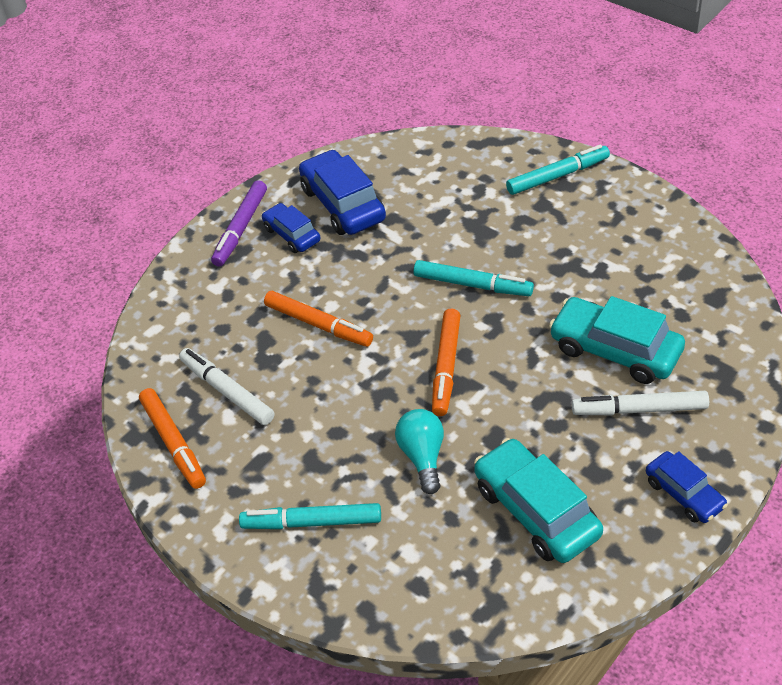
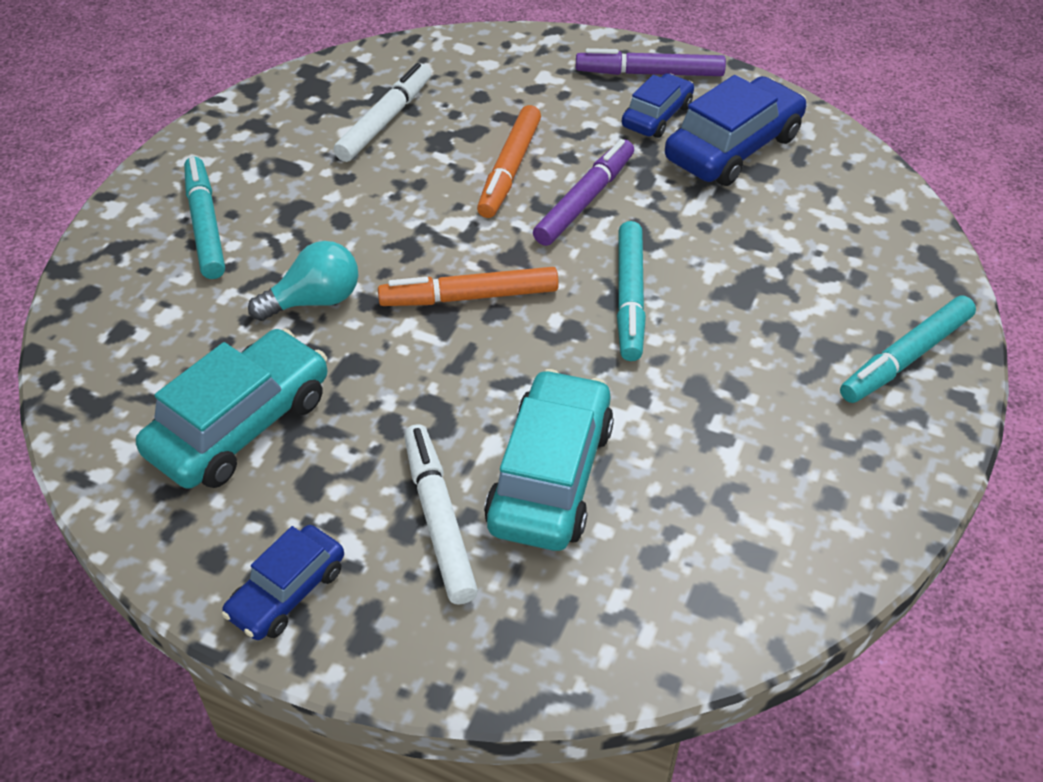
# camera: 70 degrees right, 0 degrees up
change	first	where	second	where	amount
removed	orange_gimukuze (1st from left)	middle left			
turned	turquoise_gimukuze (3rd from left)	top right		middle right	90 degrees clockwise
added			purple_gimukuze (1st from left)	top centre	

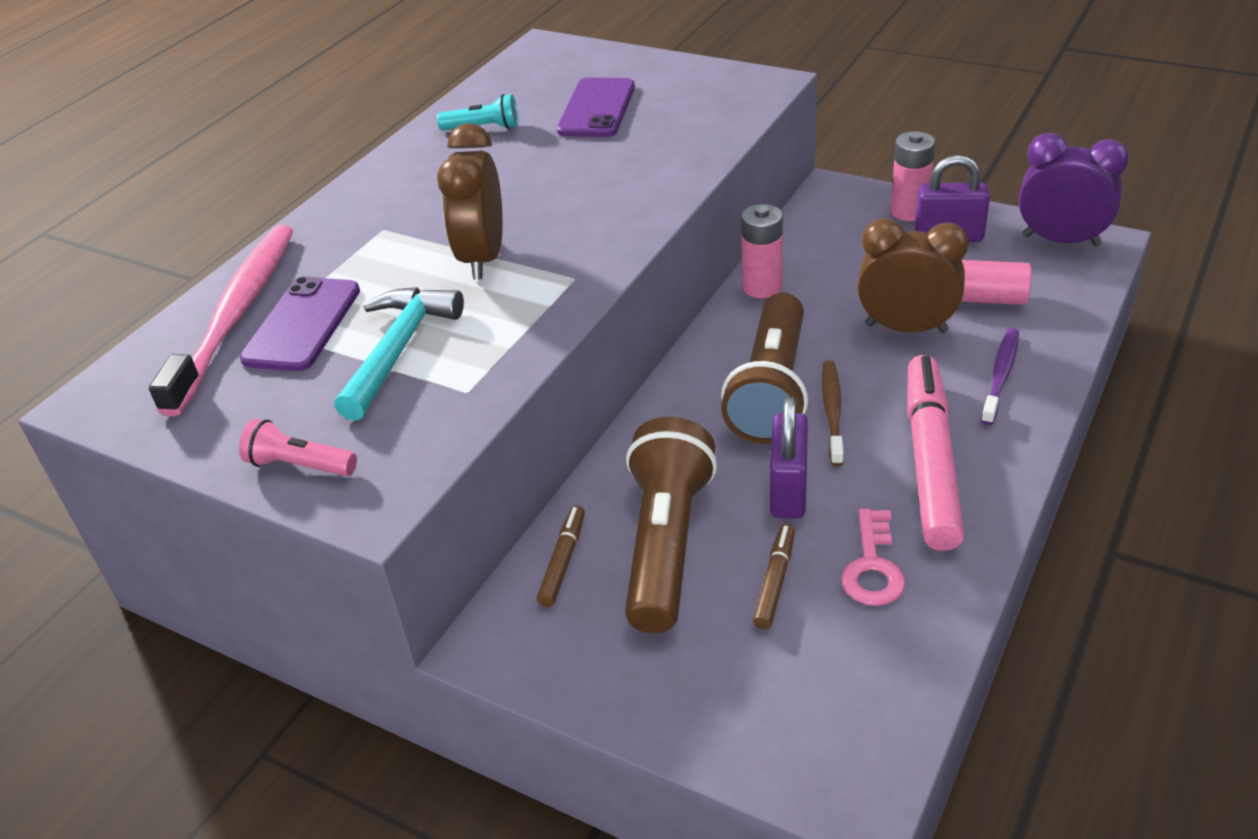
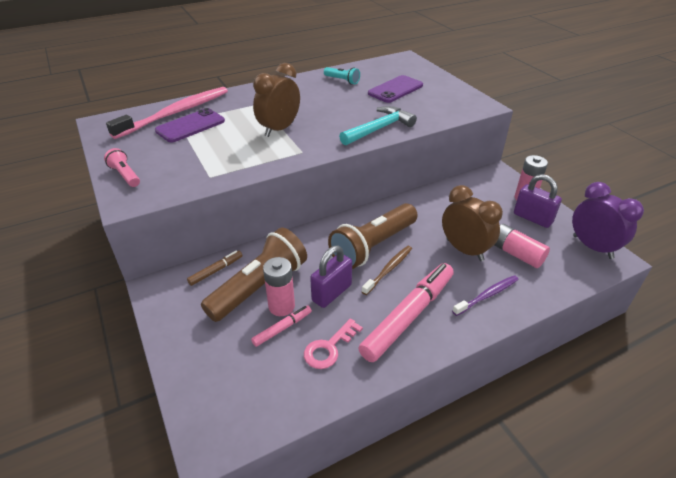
# camera: 30 degrees right, 0 degrees up
change	first	where	second	where	amount
moved	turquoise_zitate	middle left		top centre	
moved	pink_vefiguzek (1st from left)	top centre		centre	
recoloured	brown_gimukuze (2nd from left)	bottom centre	pink_gimukuze (1st from left)	bottom centre	

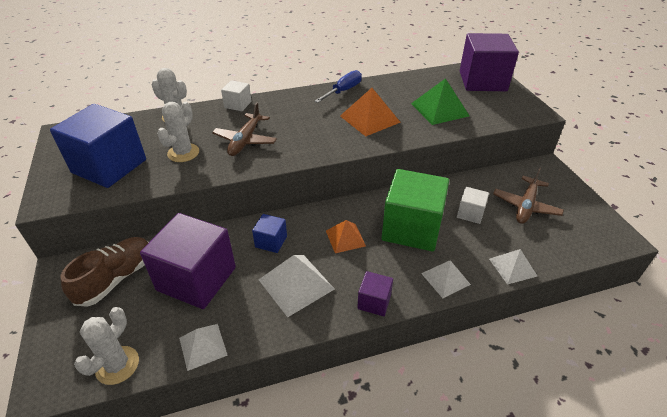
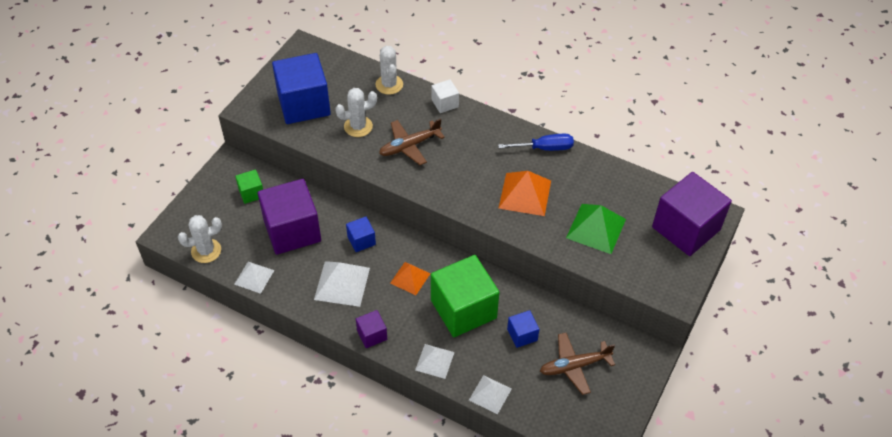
# camera: 45 degrees right, 10 degrees up
change	first	where	second	where	amount
replaced	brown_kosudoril	middle left	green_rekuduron (1st from left)	middle left	
recoloured	white_rekuduron (2nd from left)	middle right	blue_rekuduron (3rd from left)	bottom centre	

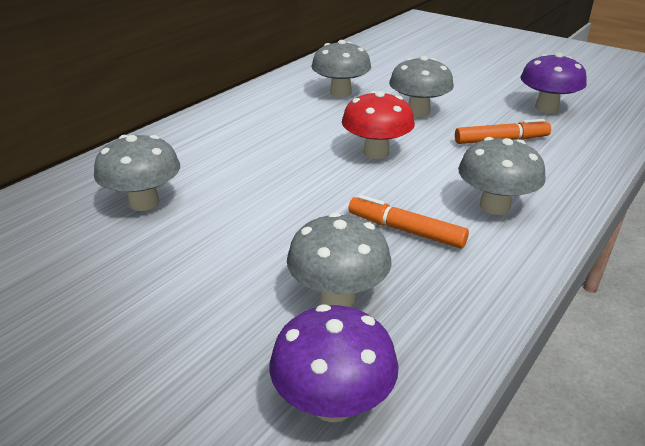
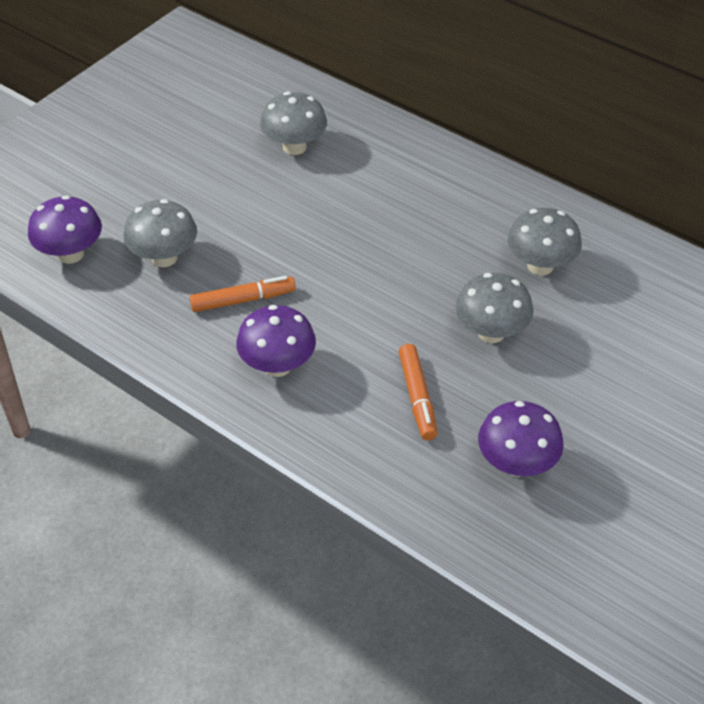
# camera: 90 degrees right, 15 degrees up
change	first	where	second	where	amount
removed	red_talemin	top centre			
turned	orange_gimukuze (1st from left)	centre		centre	45 degrees clockwise
recoloured	grey_talemin (5th from left)	middle right	purple_talemin (2nd from left)	centre	

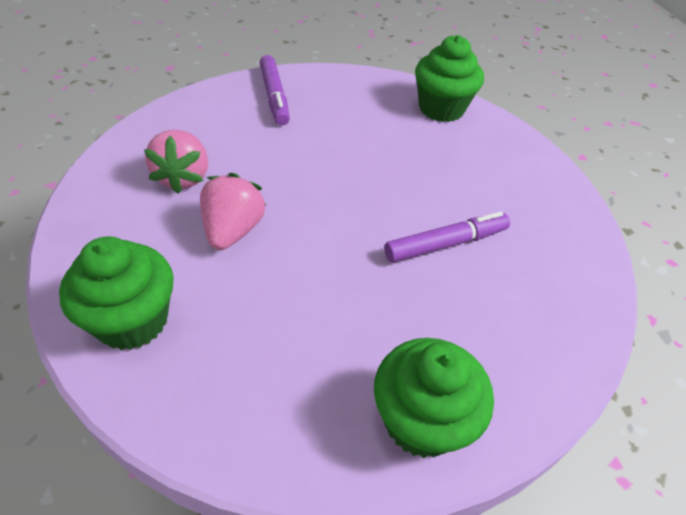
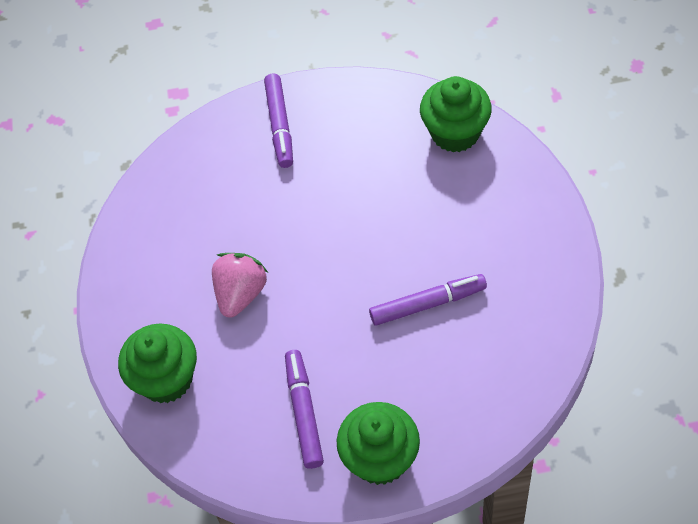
# camera: 15 degrees right, 10 degrees up
change	first	where	second	where	amount
removed	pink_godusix (1st from left)	top left			
added			purple_gimukuze (2nd from left)	bottom centre	

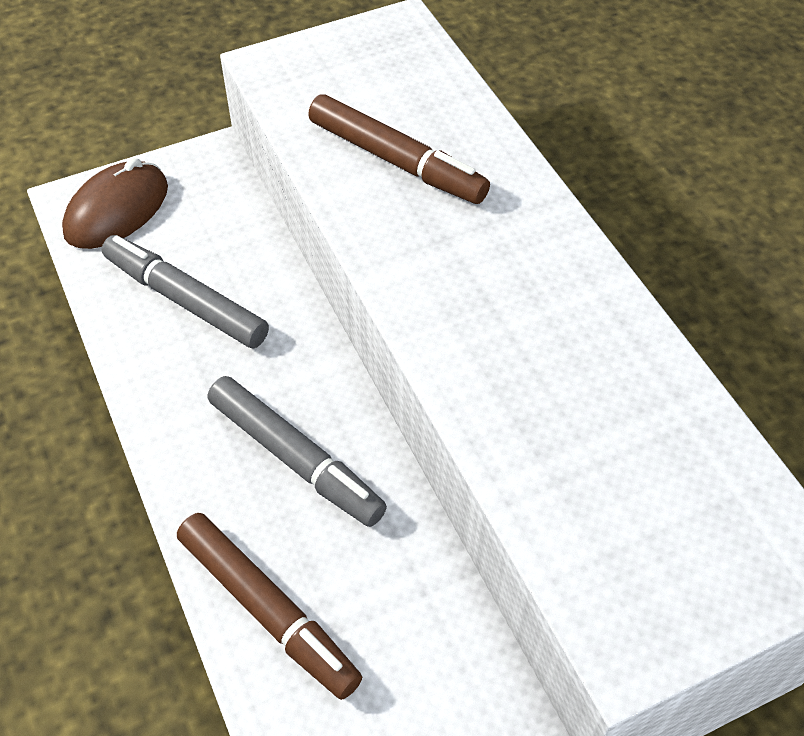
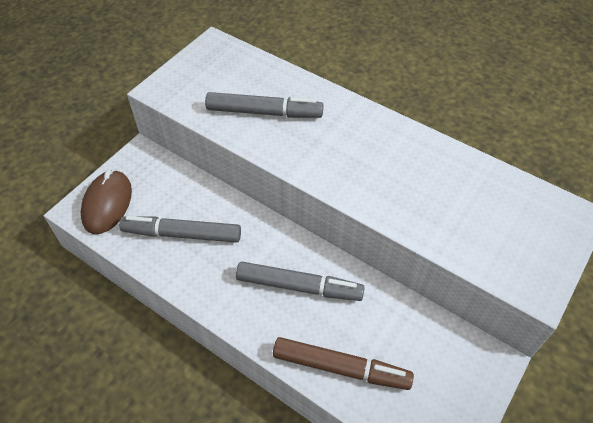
# camera: 30 degrees left, 0 degrees up
change	first	where	second	where	amount
recoloured	brown_gimukuze (2nd from left)	top centre	grey_gimukuze (2nd from left)	top centre	

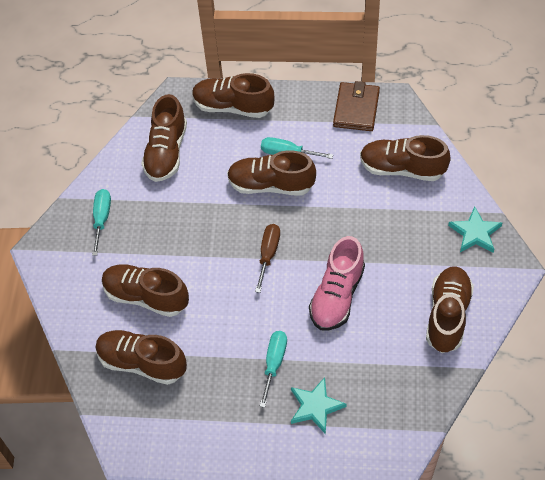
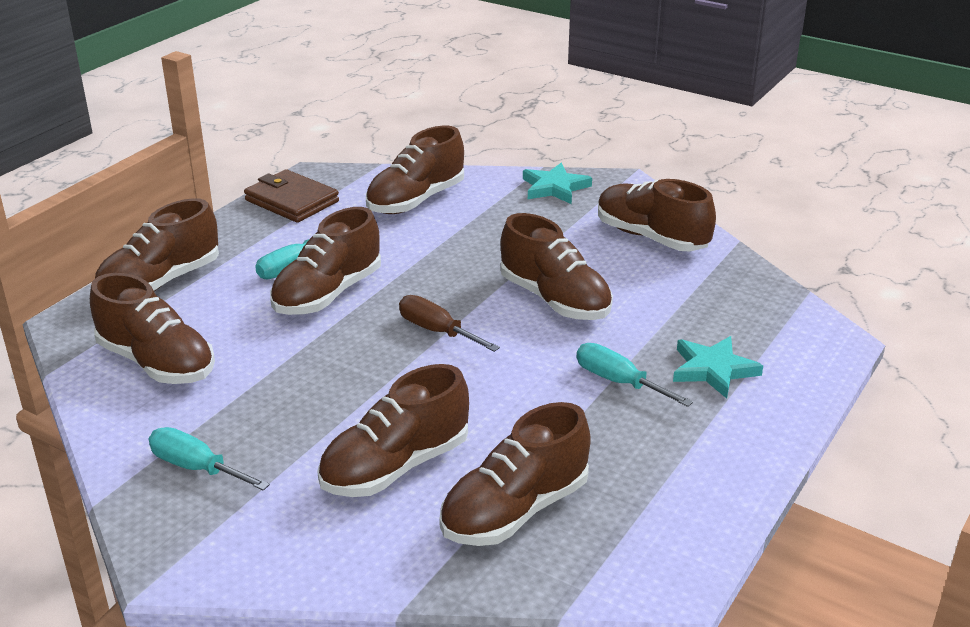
# camera: 65 degrees left, 25 degrees down
change	first	where	second	where	amount
recoloured	pink_kosudoril	centre	brown_kosudoril (7th from left)	centre	

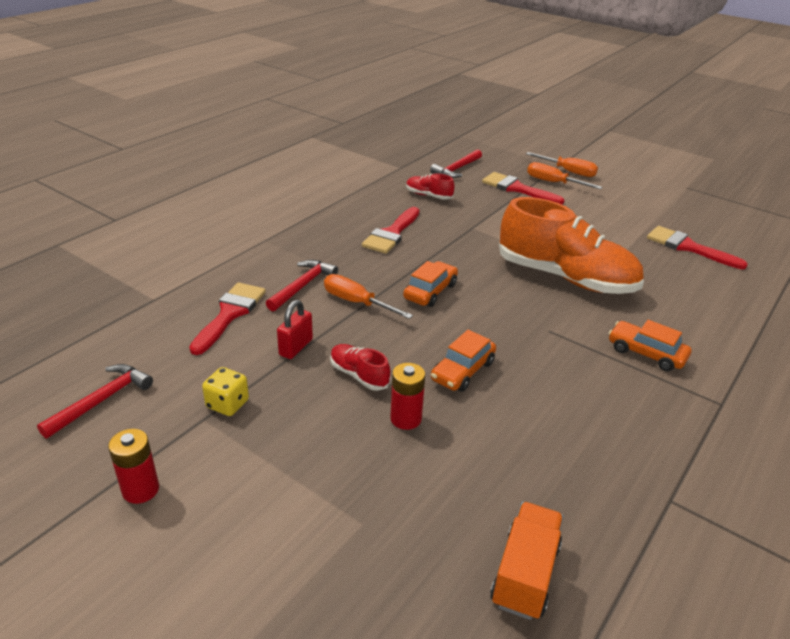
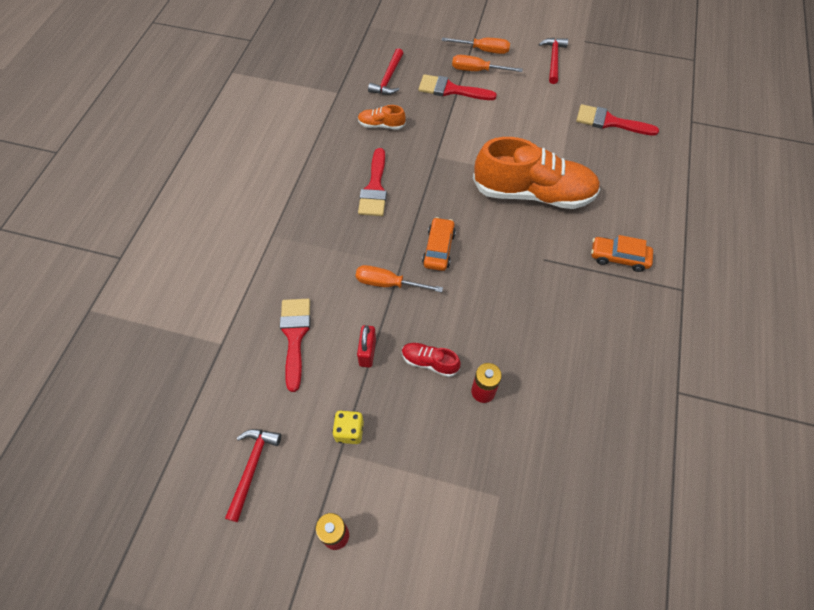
# camera: 20 degrees left, 25 degrees up
change	first	where	second	where	amount
moved	red_zitate (2nd from left in the first image)	centre	red_zitate (3rd from left)	top right	
recoloured	red_kosudoril (2nd from left)	top centre	orange_kosudoril (1st from left)	top centre	
removed	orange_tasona (2nd from left)	centre			
removed	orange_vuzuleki	bottom centre			

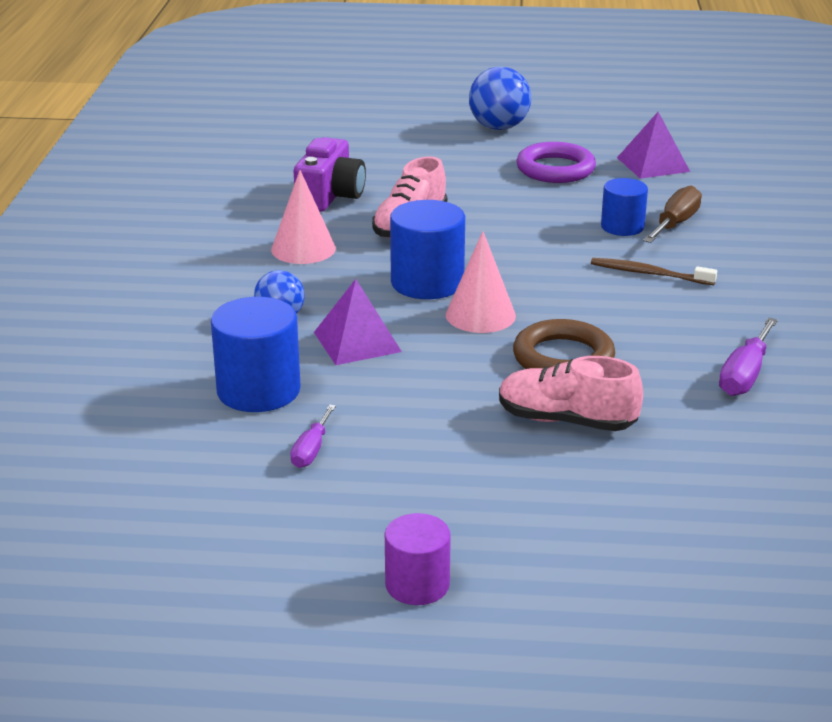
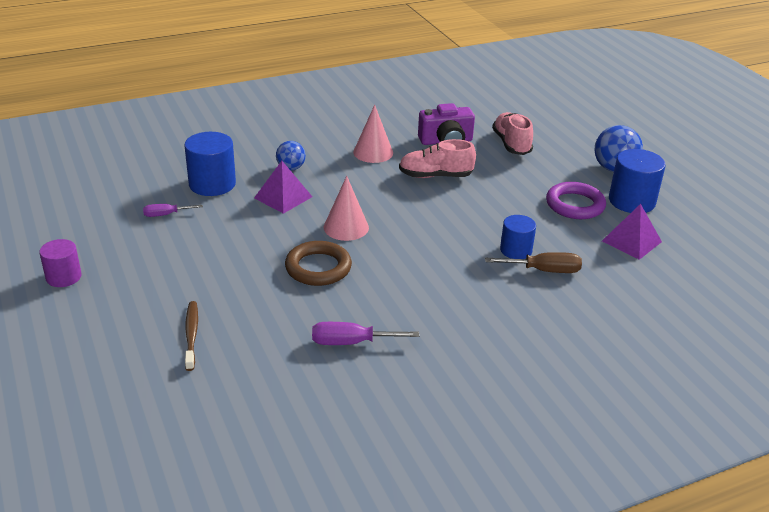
# camera: 60 degrees right, 5 degrees up
change	first	where	second	where	amount
moved	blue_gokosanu (2nd from left in the first image)	centre	blue_gokosanu (3rd from left)	middle right	
moved	pink_kosudoril (2nd from left)	middle right		top centre	
moved	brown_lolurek	middle right		middle left	

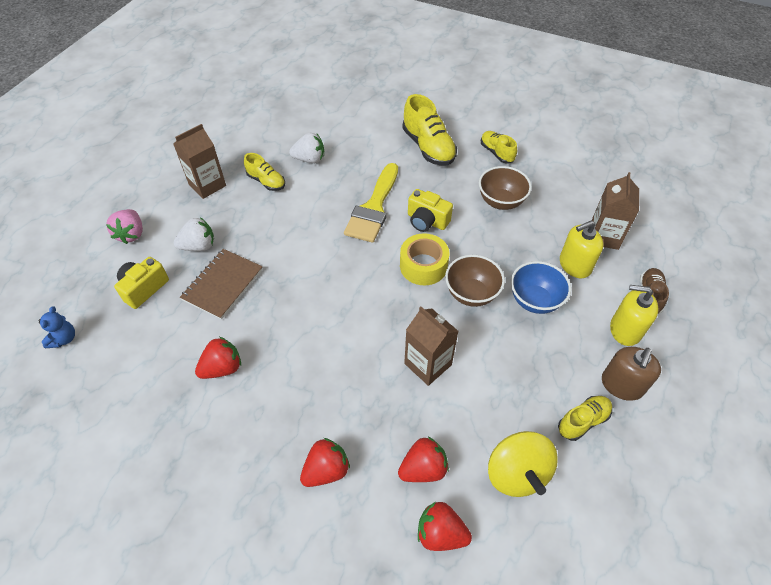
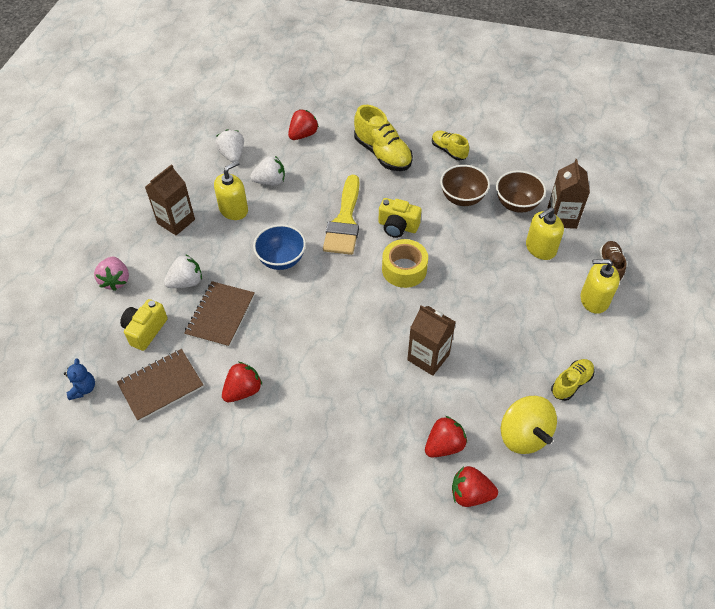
# camera: 10 degrees left, 0 degrees up
change	first	where	second	where	amount
replaced	yellow_kosudoril (1st from left)	top centre	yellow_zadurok (1st from left)	top left	
moved	red_godusix (2nd from left)	bottom centre		top centre	
moved	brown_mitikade (1st from left in the first image)	centre	brown_mitikade (2nd from left)	top right	
moved	blue_mitikade	middle right		centre	
removed	brown_zadurok	middle right			
added			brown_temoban (1st from left)	middle left	
added			white_godusix (2nd from left)	top left	

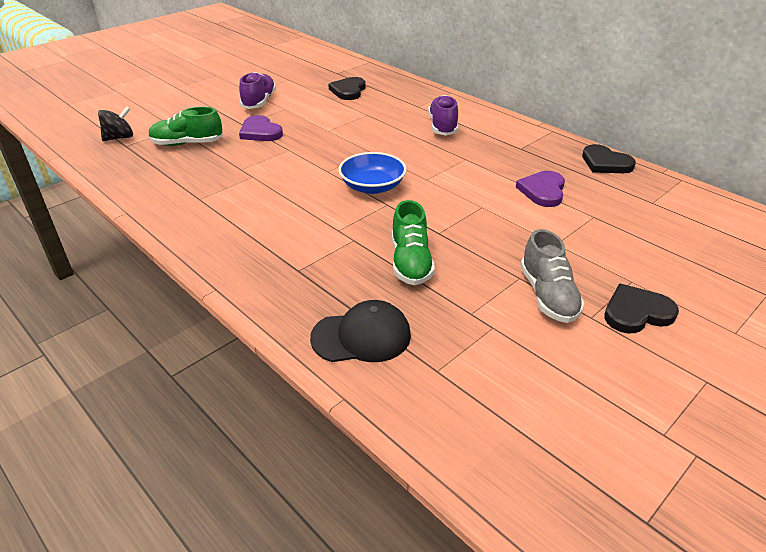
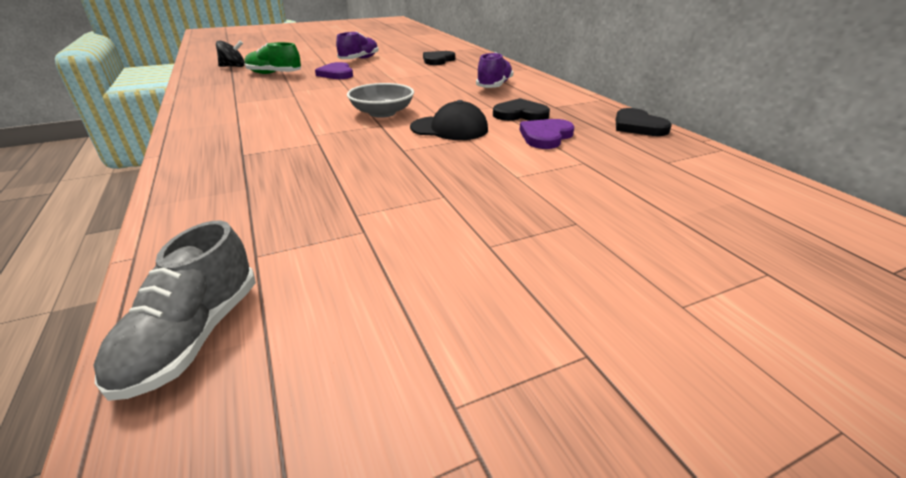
# camera: 20 degrees right, 5 degrees down
change	first	where	second	where	amount
moved	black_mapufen	centre		top centre	
recoloured	blue_mitikade	top centre	grey_mitikade	top centre	
removed	green_kosudoril (2nd from left)	centre			
moved	grey_kosudoril	middle right		middle left	
moved	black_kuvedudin (3rd from left in the first image)	middle right	black_kuvedudin (2nd from left)	top centre	

